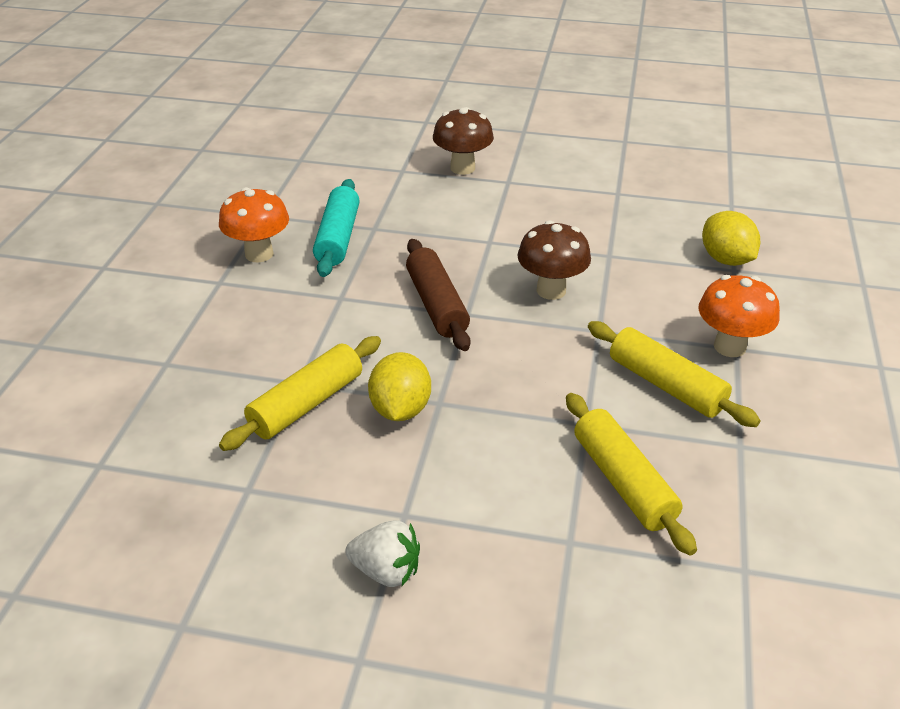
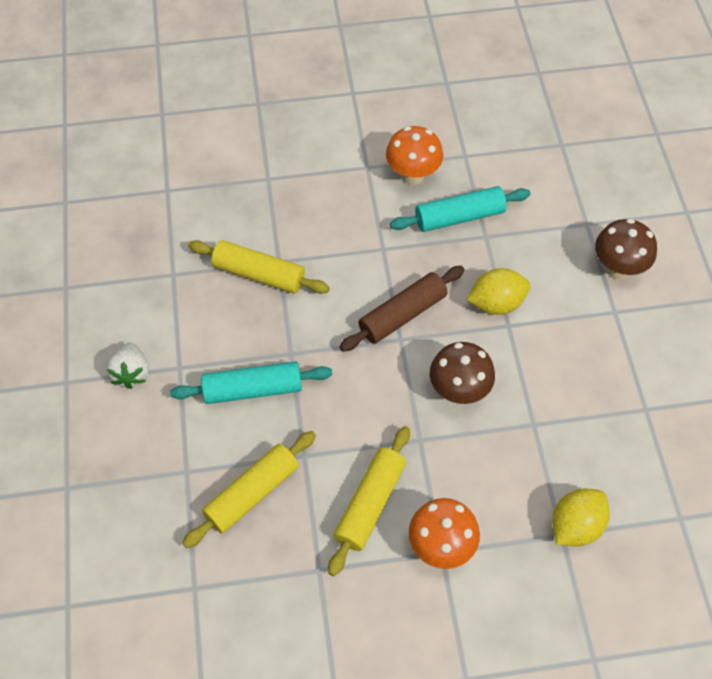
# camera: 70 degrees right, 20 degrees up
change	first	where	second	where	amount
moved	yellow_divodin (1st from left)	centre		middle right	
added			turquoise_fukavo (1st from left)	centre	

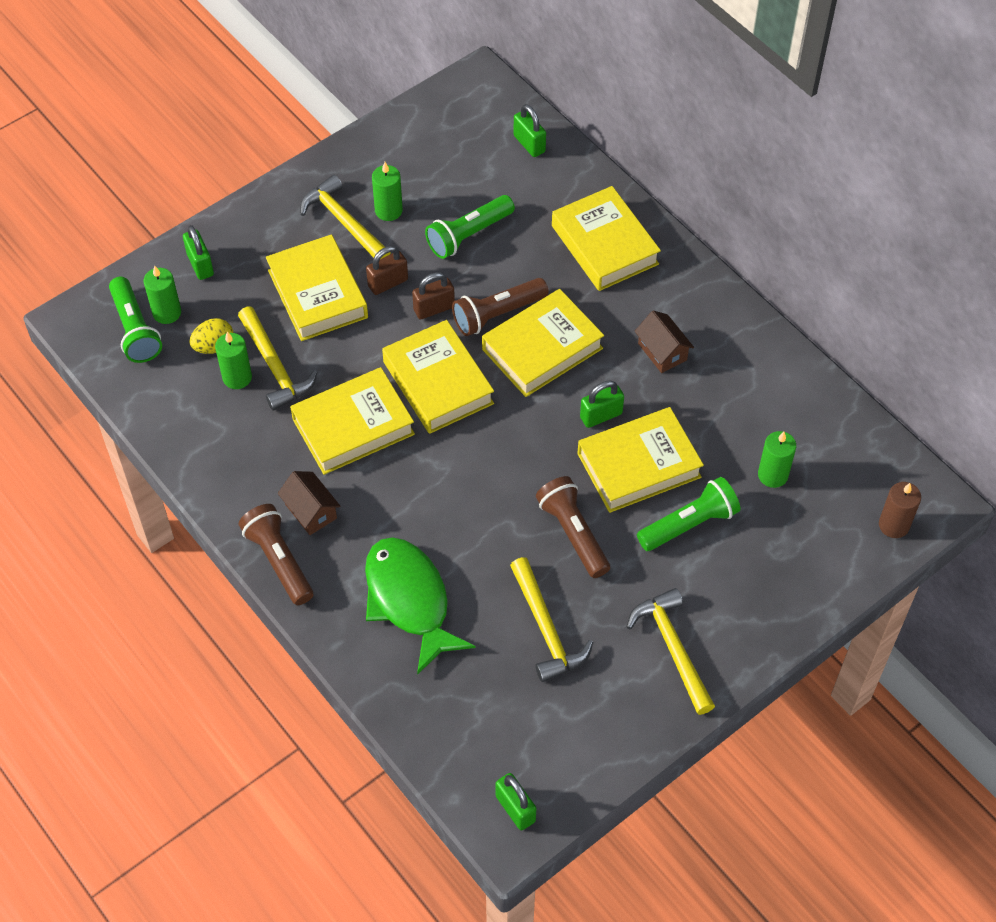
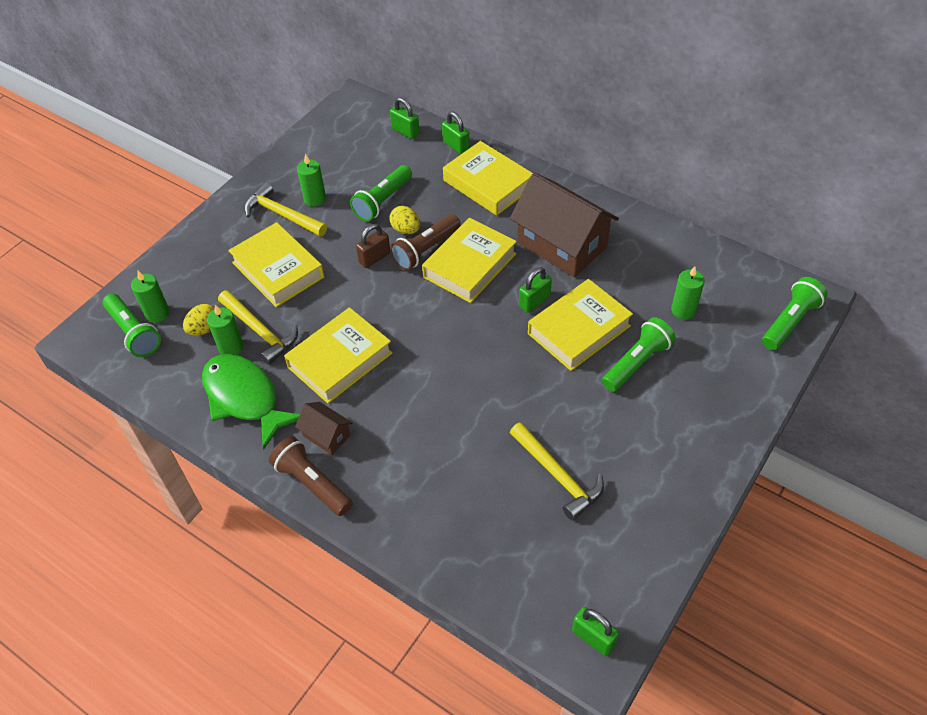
# camera: 15 degrees left, 5 degrees down
change	first	where	second	where	amount
moved	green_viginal (1st from left in the first image)	top left	green_viginal (2nd from left)	top centre	
moved	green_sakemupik	centre		middle left	
removed	brown_viginal (1st from left)	top centre			
removed	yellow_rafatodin (3rd from left)	centre			
removed	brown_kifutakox (3rd from left)	centre			
removed	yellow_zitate (4th from left)	bottom right			
resized	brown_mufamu (2nd from left)	middle right		top centre	x2.16
replaced	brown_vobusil	middle right	green_kifutakox (4th from left)	middle right	
added			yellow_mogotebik (2nd from left)	top centre	

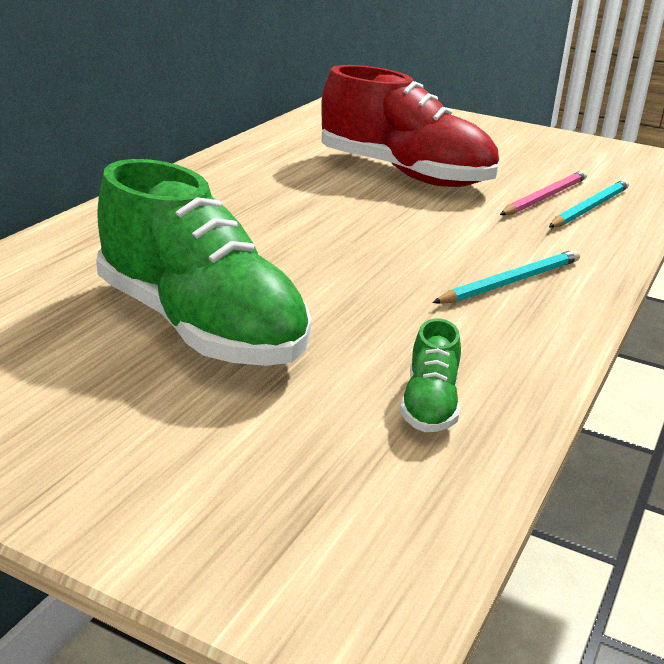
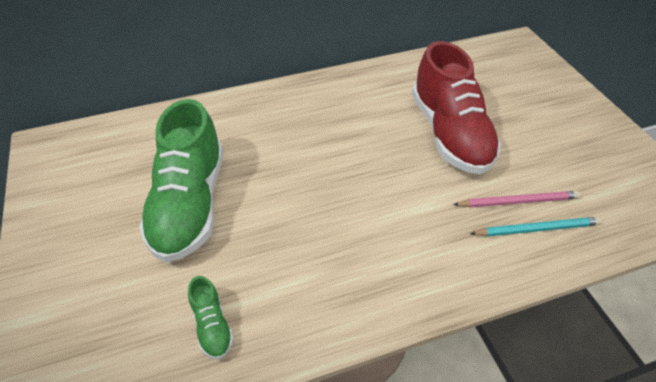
# camera: 45 degrees right, 20 degrees up
change	first	where	second	where	amount
turned	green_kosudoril (2nd from left)	centre		bottom left	75 degrees counterclockwise
removed	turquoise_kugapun (1st from left)	middle right			

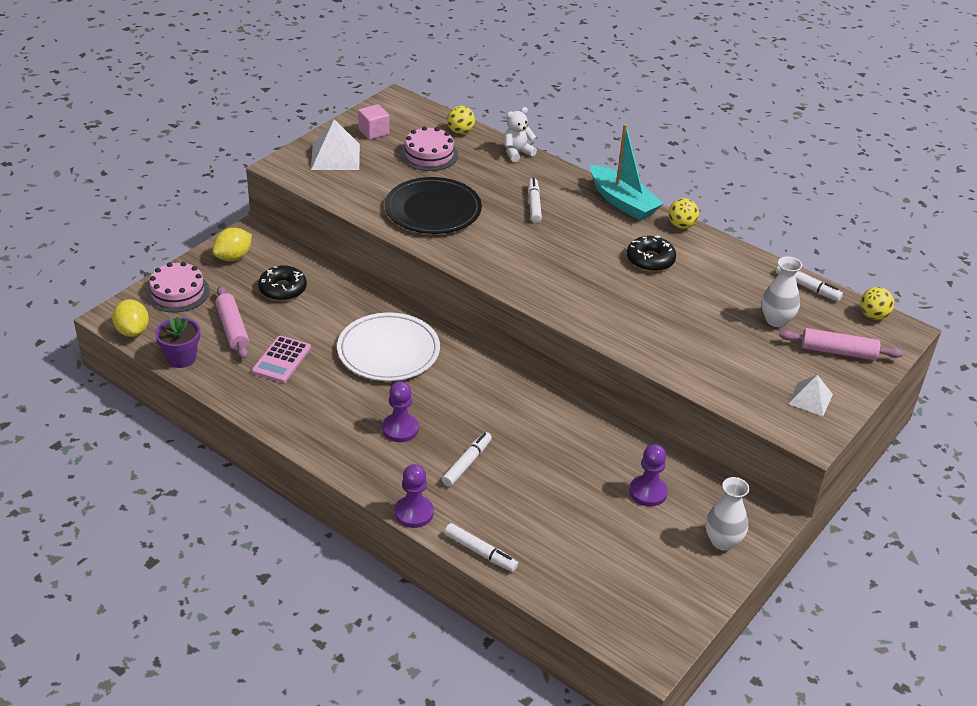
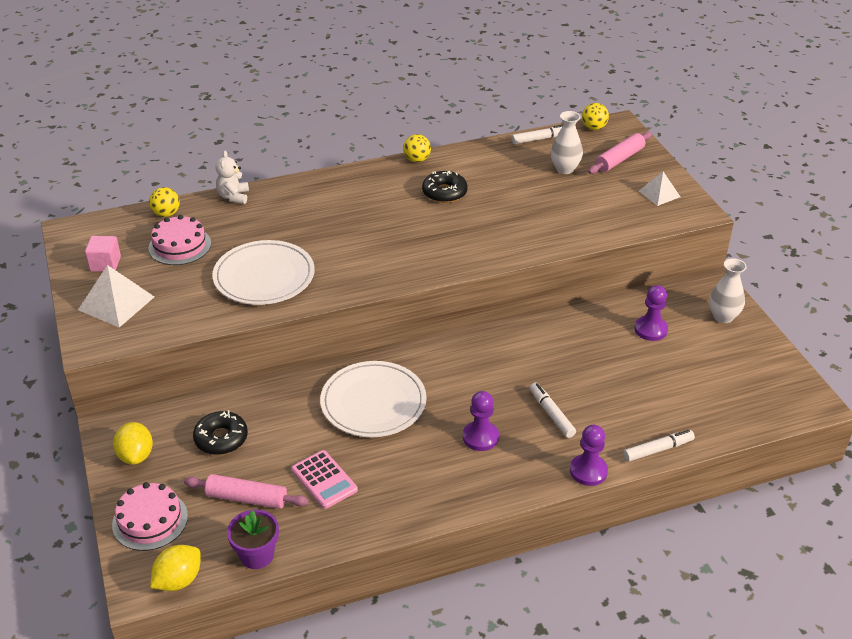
# camera: 55 degrees left, 0 degrees up
change	first	where	second	where	amount
turned	yellow_divodin (1st from left in the first image)	middle left	yellow_divodin (2nd from left)	bottom left	60 degrees counterclockwise
recoloured	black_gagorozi	top centre	white_gagorozi (1st from left)	middle left	
removed	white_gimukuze (3rd from left)	top centre			
removed	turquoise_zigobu	top centre			

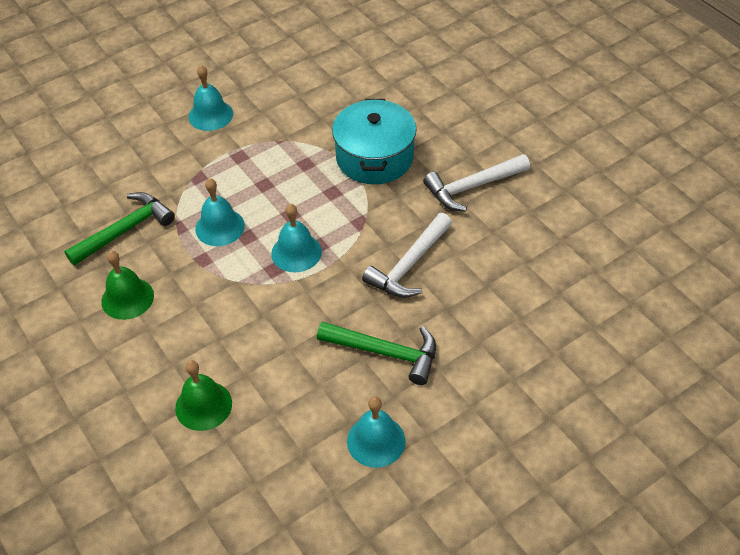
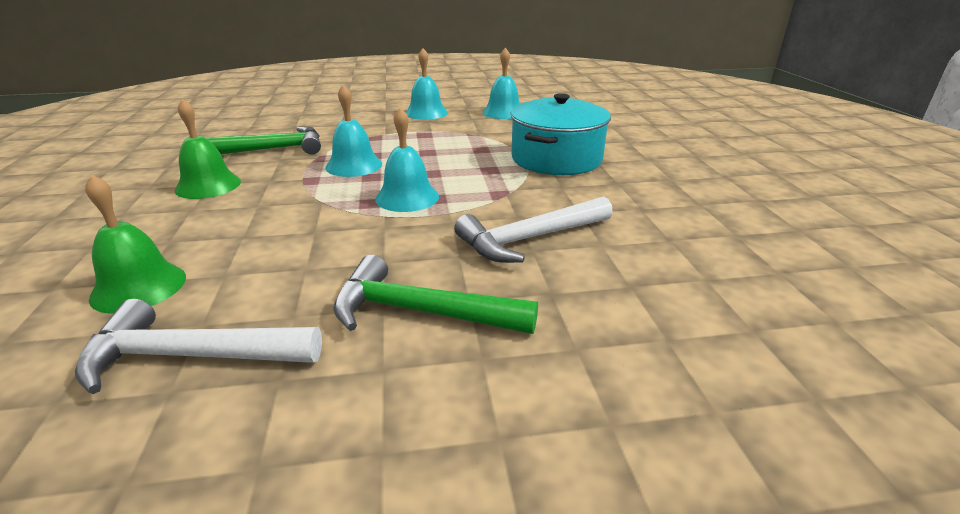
# camera: 25 degrees right, 20 degrees down
change	first	where	second	where	amount
turned	green_zitate (2nd from left)	centre		centre	150 degrees clockwise
moved	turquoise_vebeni (4th from left)	bottom centre		top centre	
moved	white_zitate (2nd from left in the first image)	top centre	white_zitate (1st from left)	bottom left	

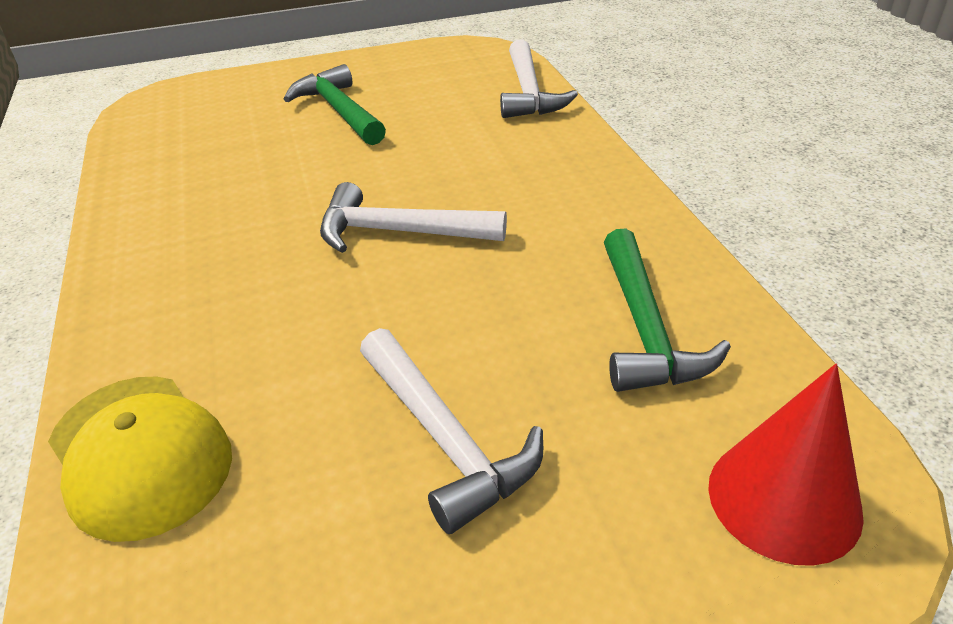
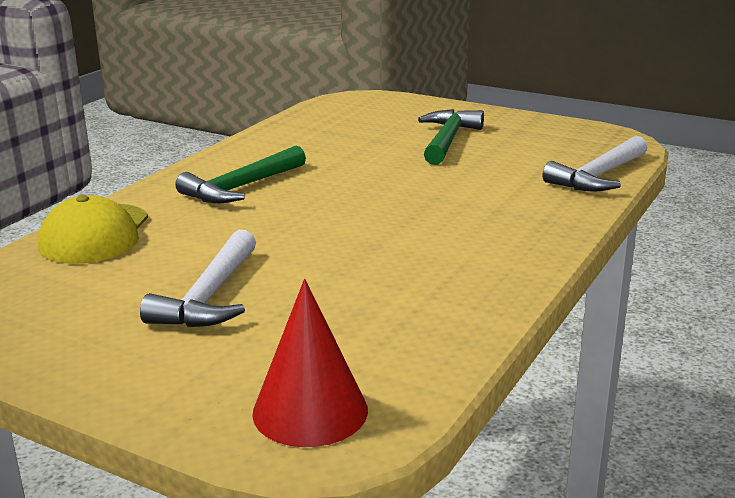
# camera: 45 degrees right, 15 degrees down
change	first	where	second	where	amount
removed	white_zitate (1st from left)	centre			
moved	green_zitate (2nd from left in the first image)	middle right	green_zitate (1st from left)	middle left	

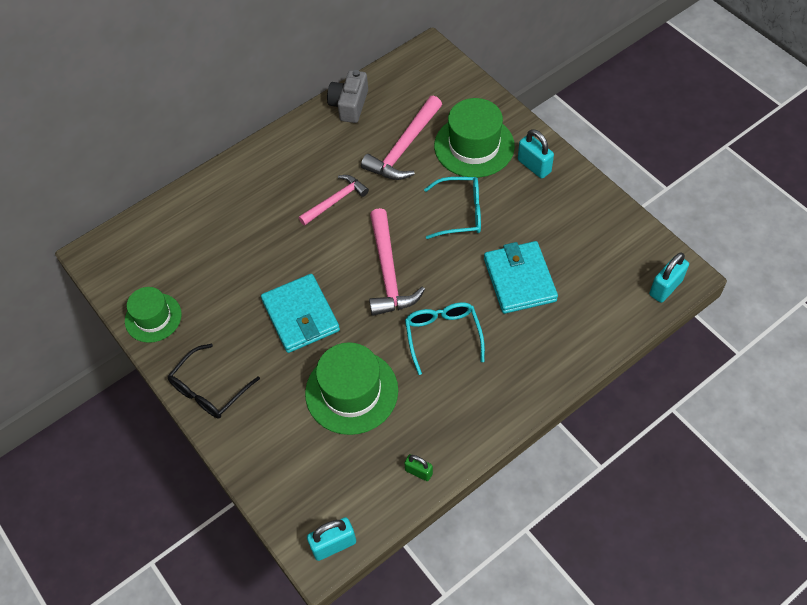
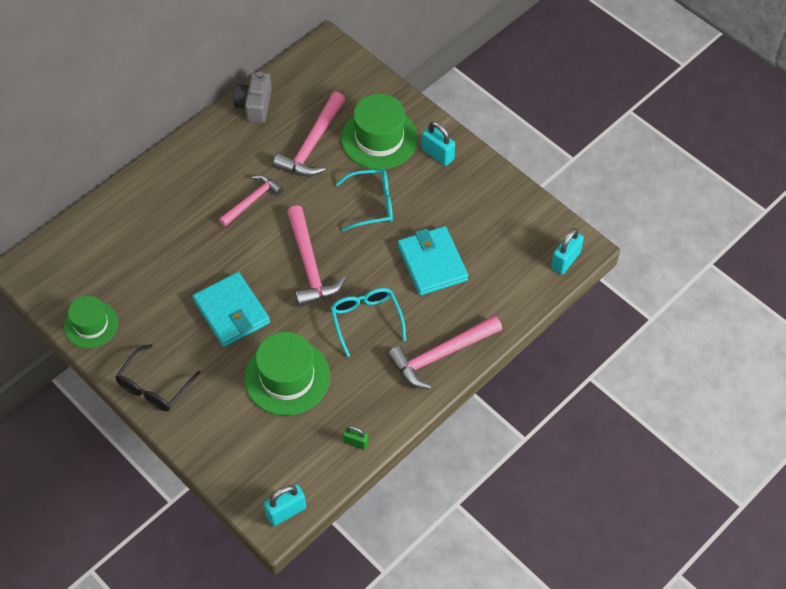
# camera: 10 degrees left, 0 degrees up
change	first	where	second	where	amount
added			pink_zitate (4th from left)	centre	

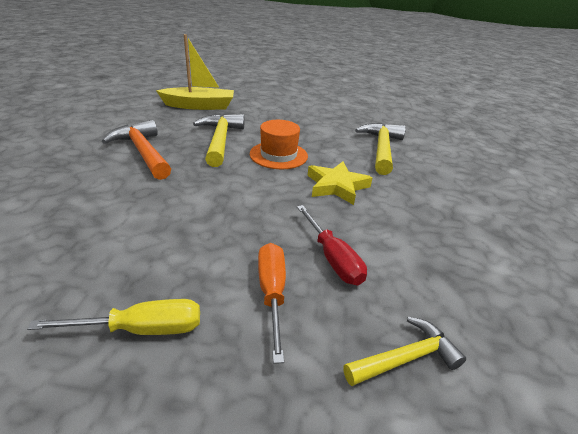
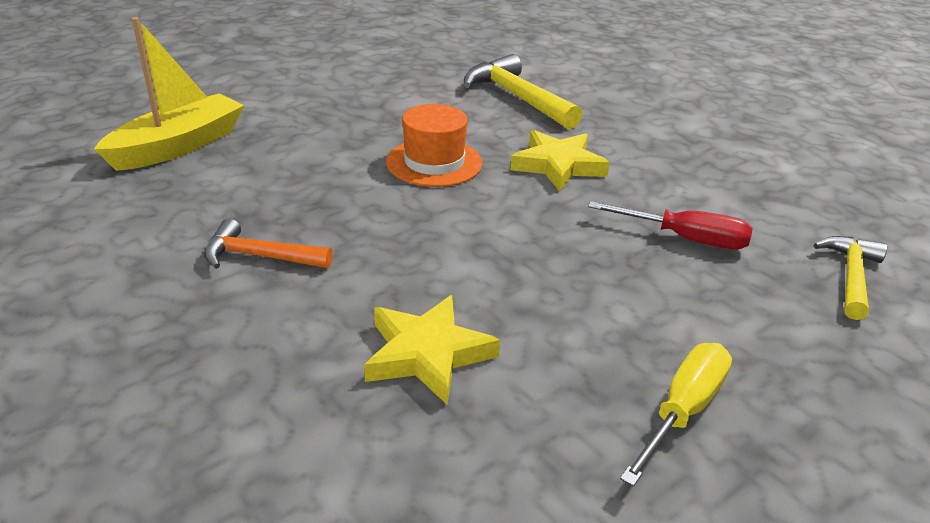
# camera: 45 degrees left, 0 degrees up
change	first	where	second	where	amount
resized	orange_zitate	middle left		middle left	x0.63
removed	yellow_zitate (1st from left)	top centre			
removed	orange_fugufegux	bottom centre			
added			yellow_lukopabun (1st from left)	bottom centre	

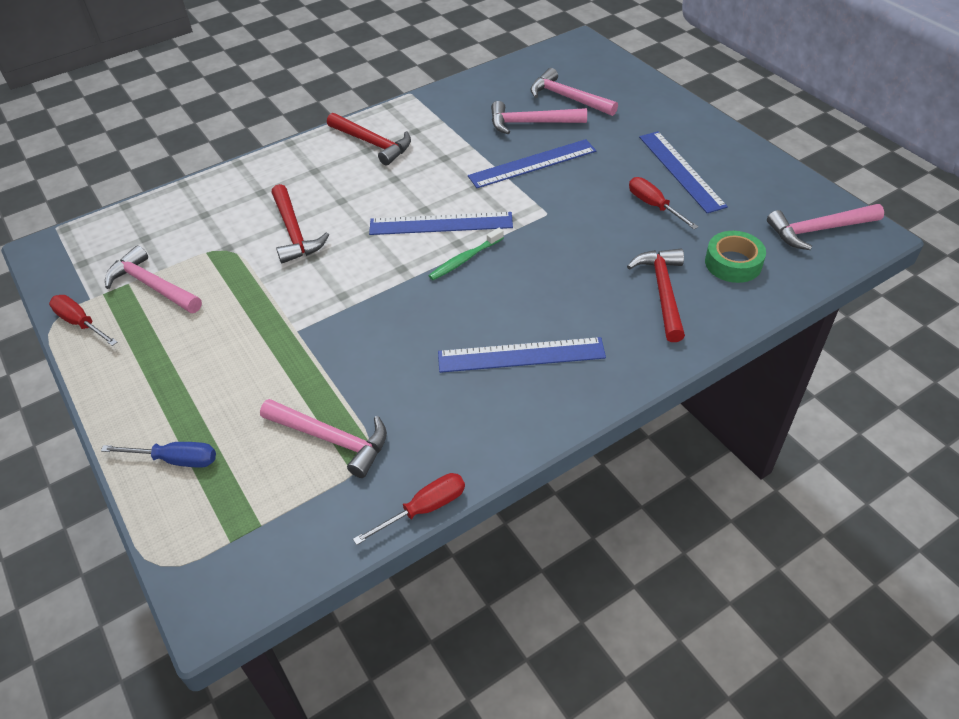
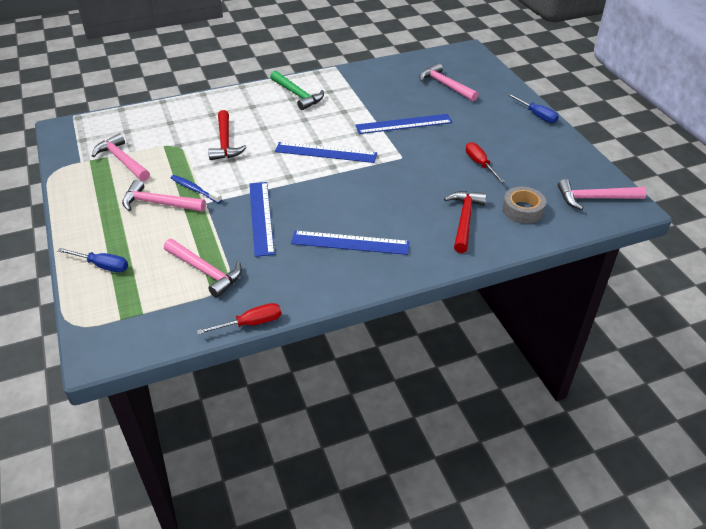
# camera: 10 degrees right, 5 degrees down
change	first	where	second	where	amount
removed	red_fugufegux (1st from left)	middle left			
recoloured	red_zitate (2nd from left)	top centre	green_zitate	top centre	
removed	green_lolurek	centre			
moved	pink_zitate (3rd from left in the first image)	top centre	pink_zitate (2nd from left)	middle left	
moved	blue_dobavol (4th from left in the first image)	top right	blue_dobavol (1st from left)	centre	
recoloured	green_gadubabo	middle right	grey_gadubabo	middle right	
added			blue_lolurek	middle left	
added			blue_fugufegux (2nd from left)	top right	

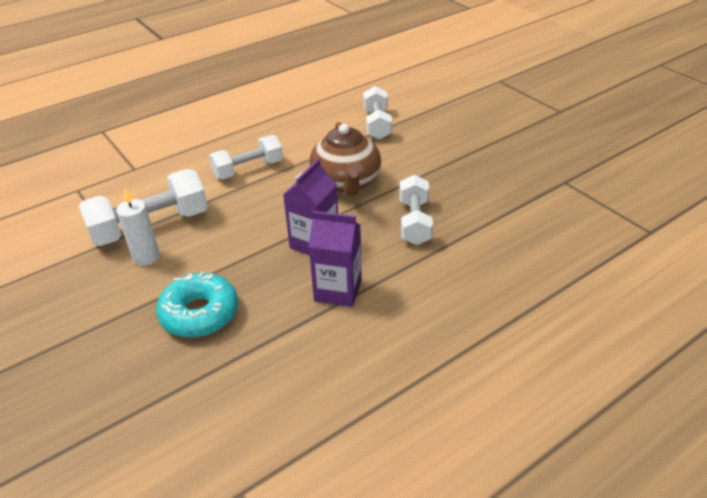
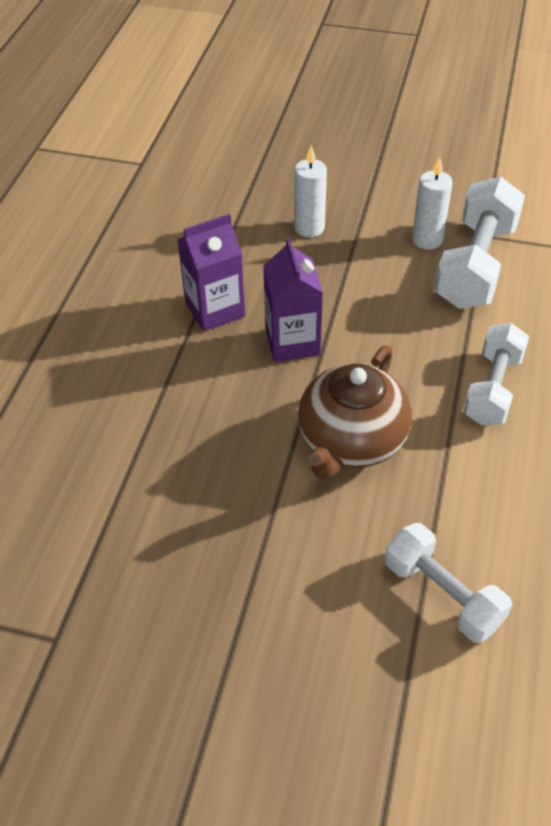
# camera: 140 degrees right, 10 degrees up
change	first	where	second	where	amount
replaced	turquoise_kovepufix	middle left	white_vobusil (1st from left)	top centre	
turned	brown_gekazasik	top centre		centre	105 degrees counterclockwise
removed	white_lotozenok (4th from left)	centre			

